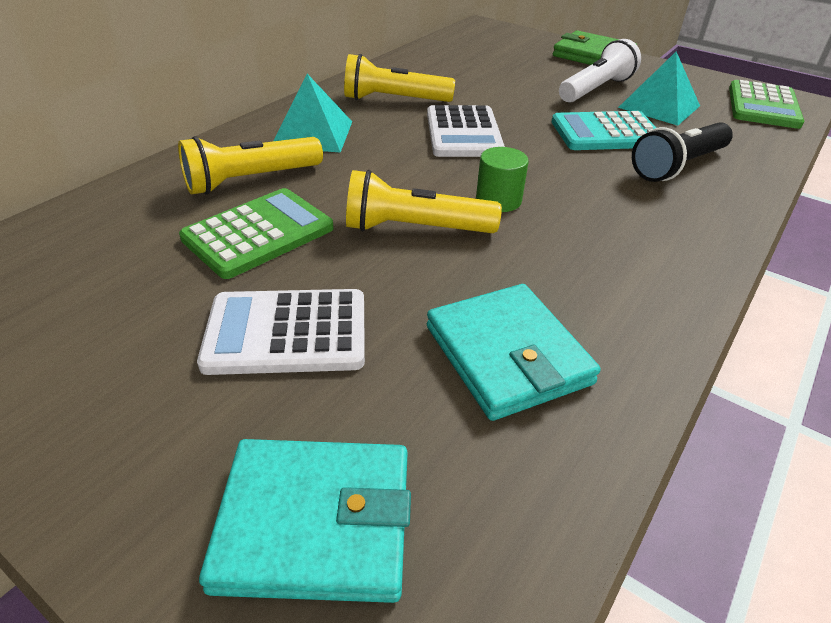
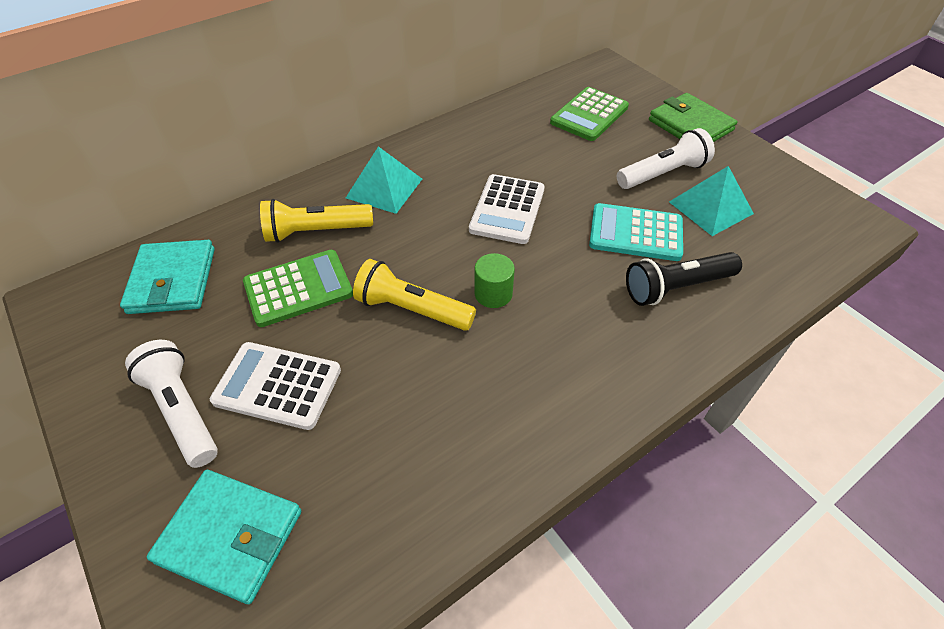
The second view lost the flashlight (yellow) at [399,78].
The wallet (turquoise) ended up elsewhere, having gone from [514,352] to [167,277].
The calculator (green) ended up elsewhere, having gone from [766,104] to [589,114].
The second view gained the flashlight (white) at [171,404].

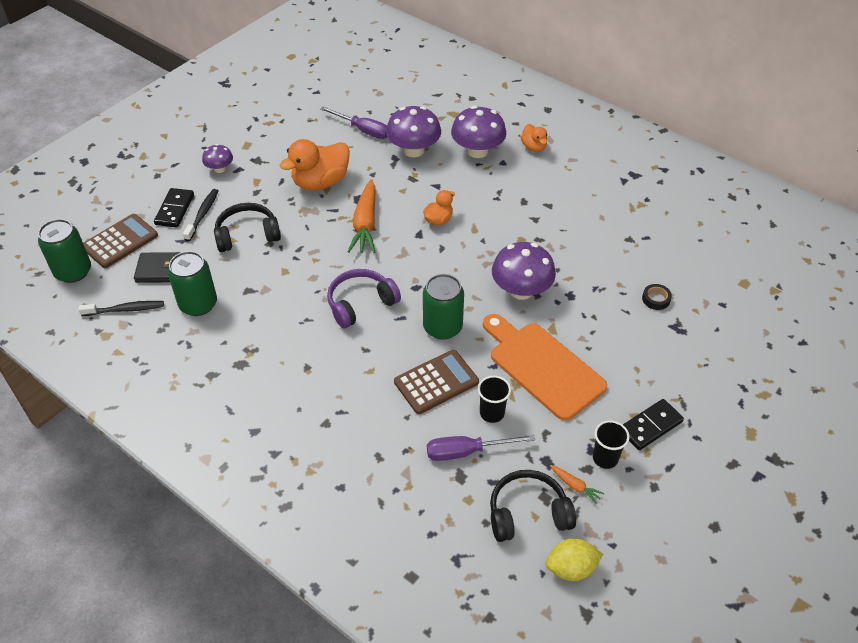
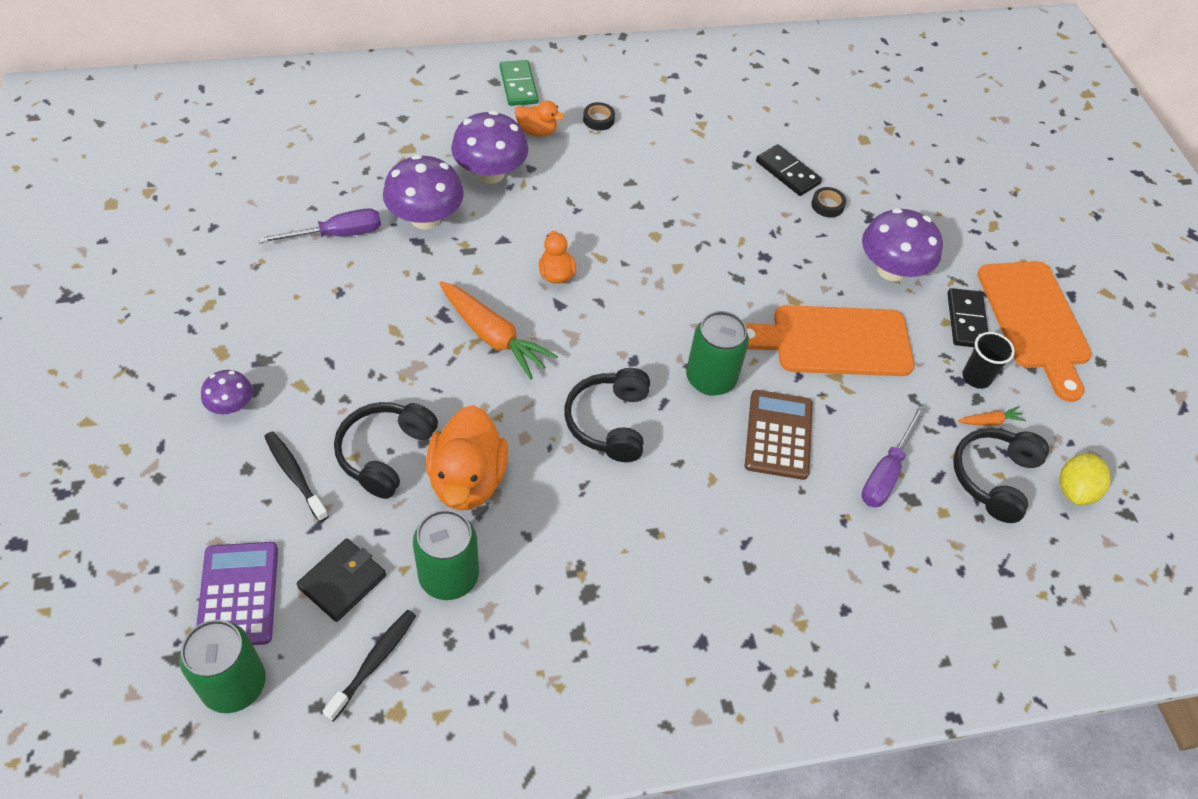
What was the calculator (brown) at [120,241] turned into the calculator (purple) at [237,593].
The domino (black) ended up elsewhere, having gone from [174,207] to [789,170].
The duck (orange) ended up elsewhere, having gone from [315,164] to [467,457].
What was the headphones (purple) at [364,298] turned into the headphones (black) at [607,415].
The second view lost the cup (black) at [494,399].
The mushroom (purple) ended up elsewhere, having gone from [524,271] to [902,245].
The second view gained the domino (green) at [519,83].
The second view gained the tape (black) at [599,116].
The second view gained the cutting board (orange) at [1034,331].

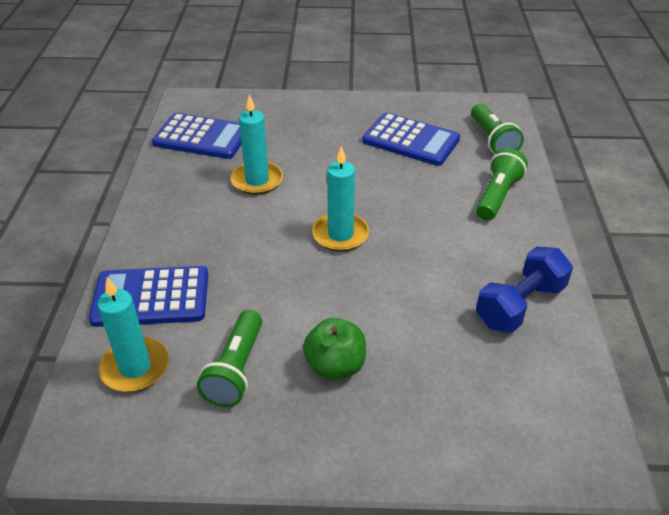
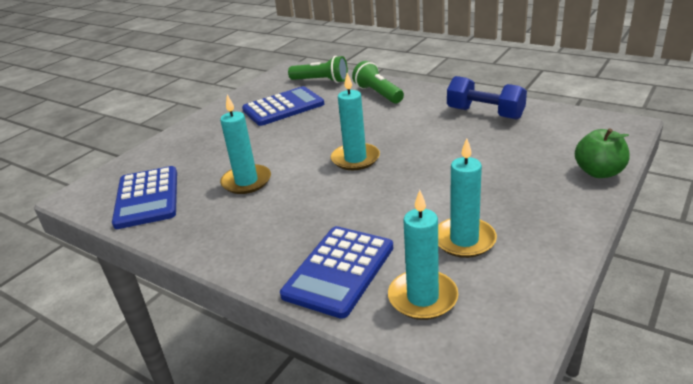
The calculator (blue) at [197,136] ended up facing another way, 120 degrees clockwise from before.
Where the flashlight (green) stood at [229,358], the candle (turquoise) came to stand at [467,198].
The apple (green) ended up elsewhere, having gone from [334,349] to [602,153].
The dumbbell (blue) at [524,290] ended up facing another way, 45 degrees counterclockwise from before.

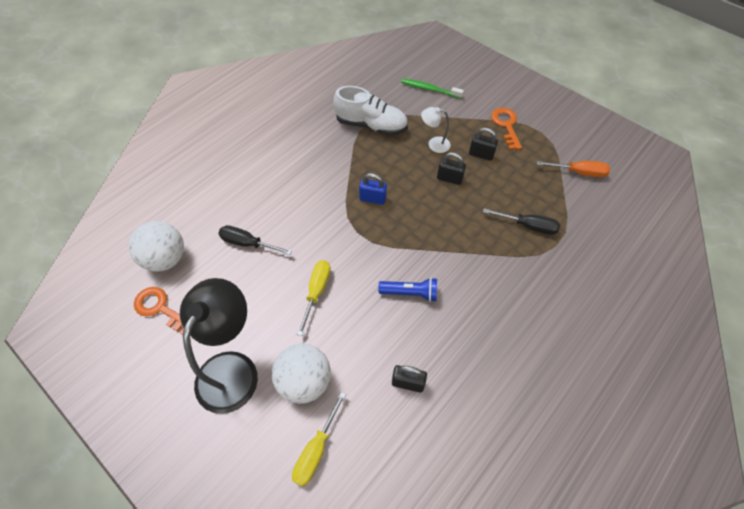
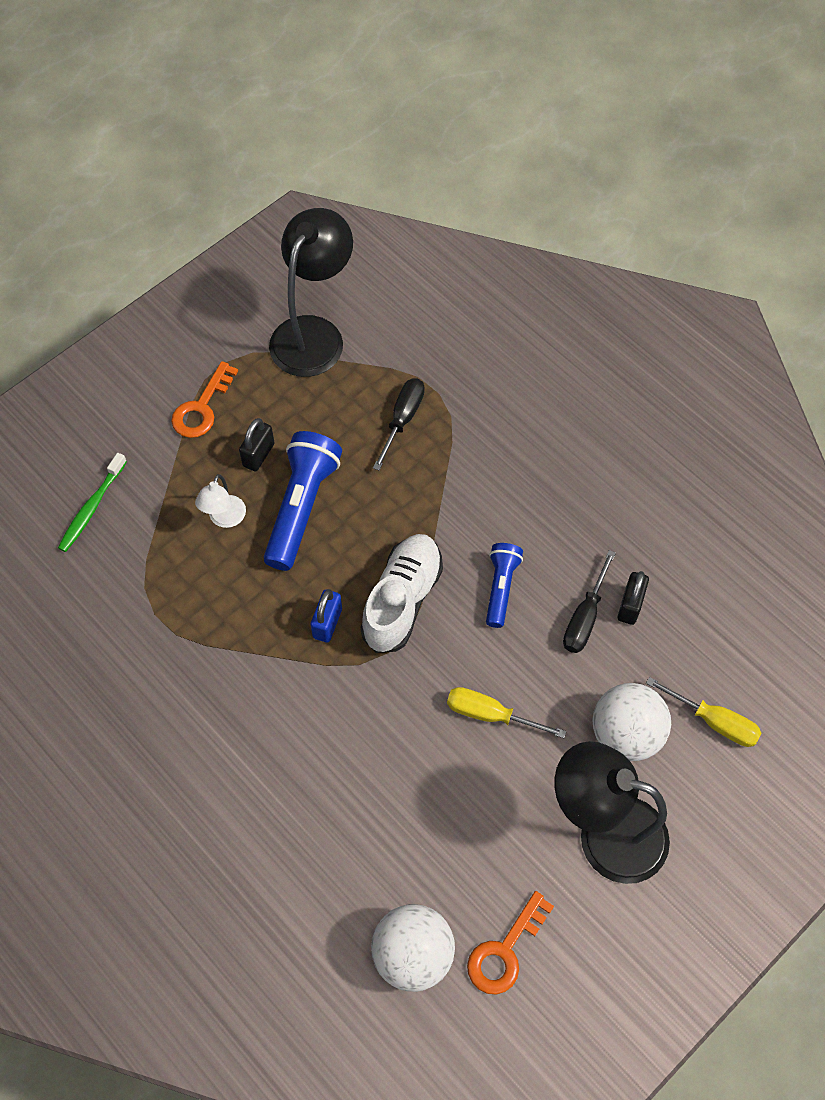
The screwdriver (black) ended up elsewhere, having gone from [255,240] to [589,601].
The shoe (white) ended up elsewhere, having gone from [370,111] to [401,593].
Where the padlock (black) stood at [451,168], the flashlight (blue) came to stand at [303,501].
The key (orange) at [506,129] ended up facing another way, 60 degrees counterclockwise from before.
Where the screwdriver (orange) stood at [573,169], the lamp (black) came to stand at [311,292].

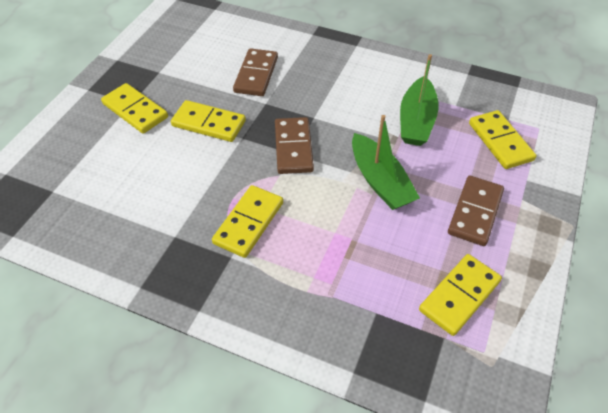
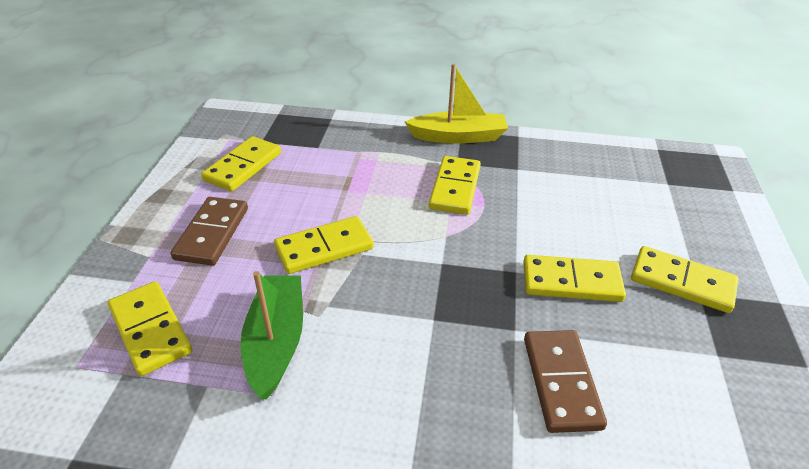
The second view lost the domino (brown) at [294,145].
Where the boat (green) stood at [386,162], the domino (yellow) came to stand at [324,245].
The second view gained the boat (yellow) at [456,104].

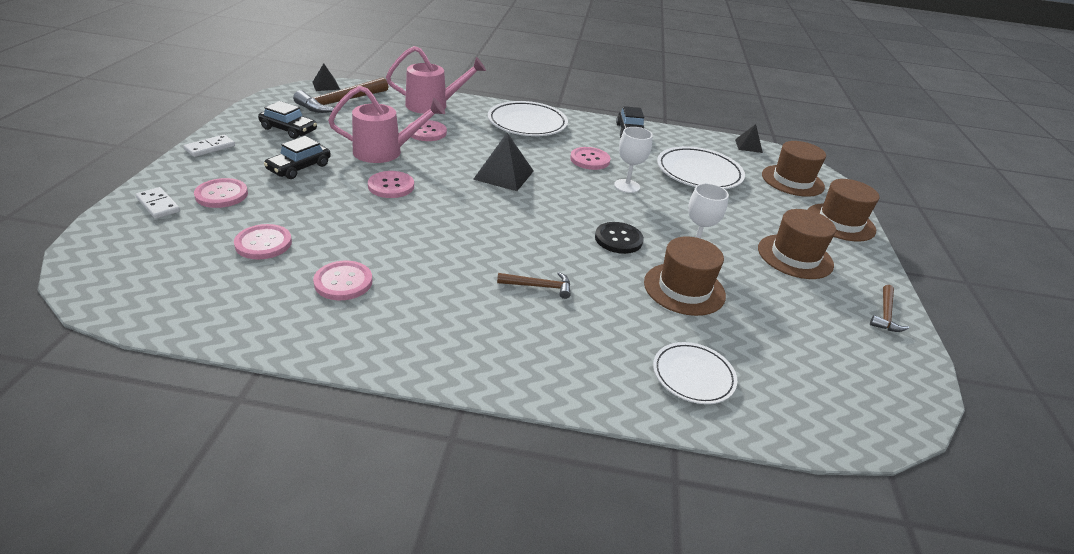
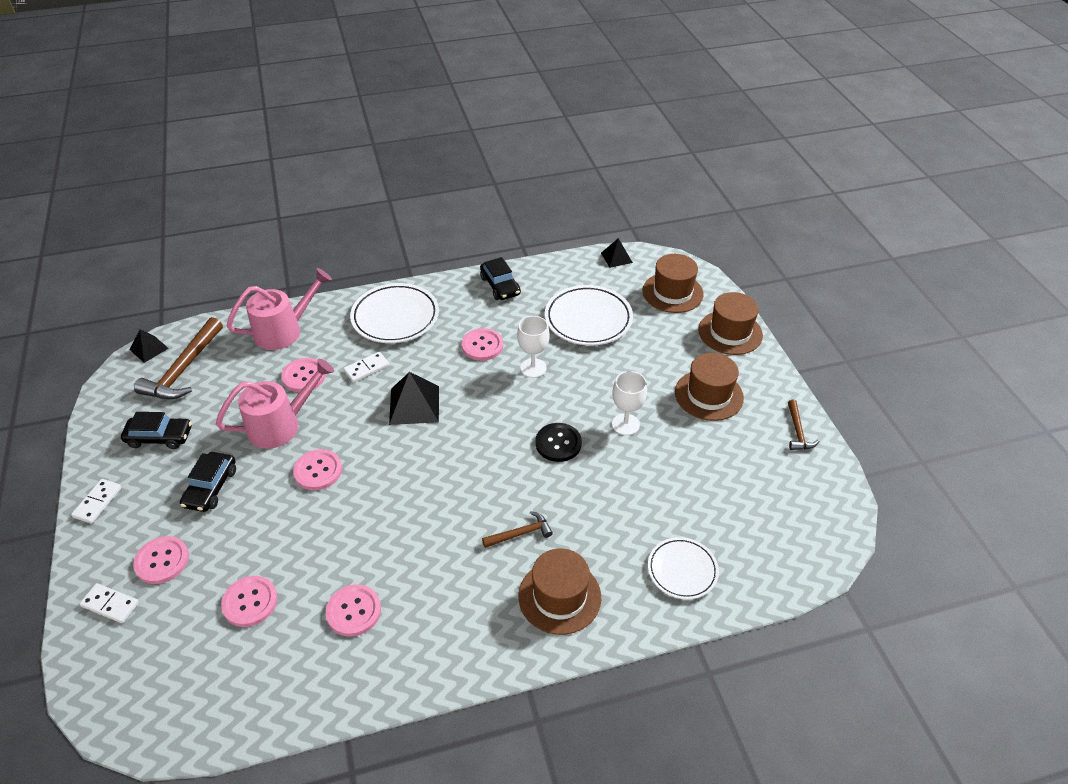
The hat (brown) ended up elsewhere, having gone from [685,276] to [559,591].
The second view gained the domino (white) at [366,367].

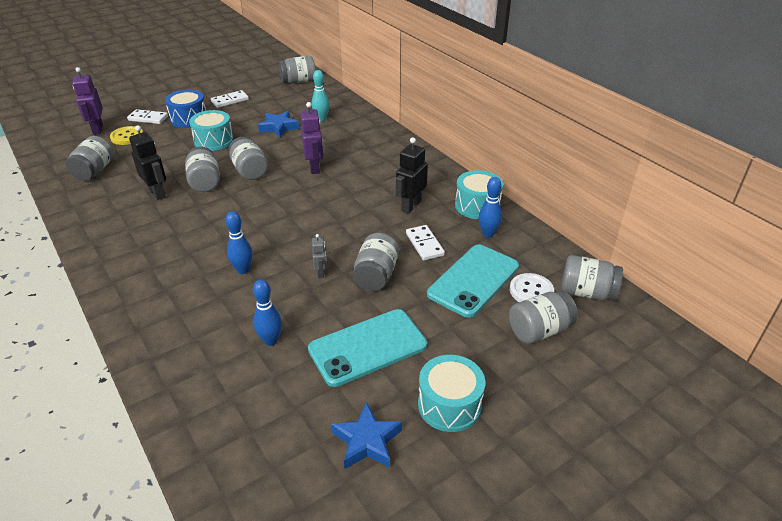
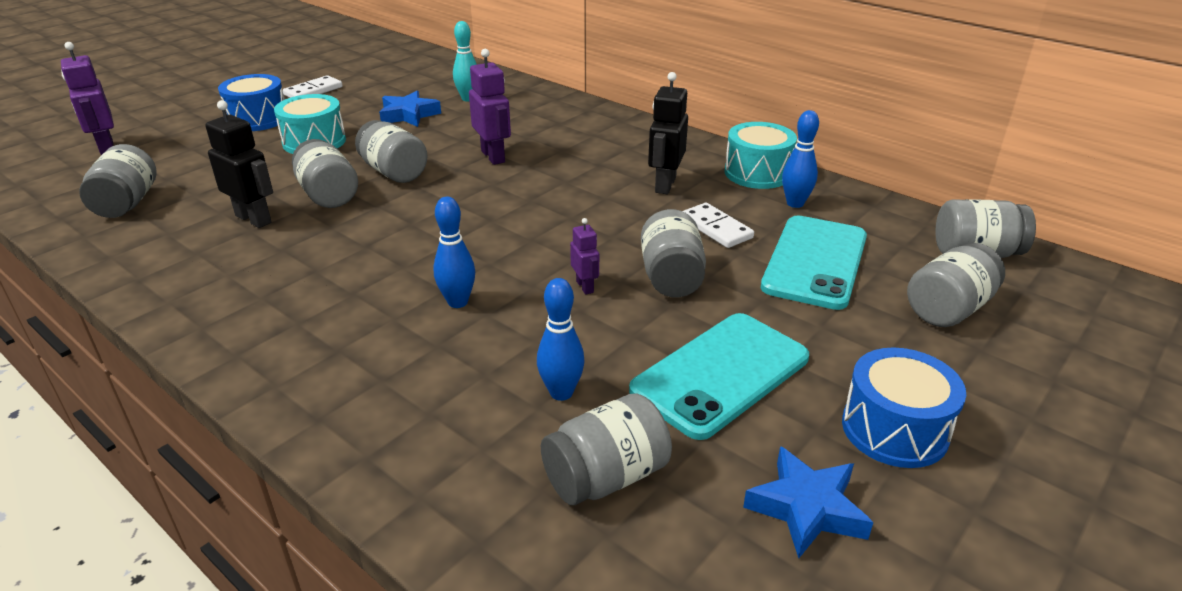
The second view lost the button (yellow) at [126,135].
The second view lost the domino (white) at [147,116].
The jar (grey) ended up elsewhere, having gone from [297,70] to [606,449].
What was the robot (grey) at [319,256] turned into the robot (purple) at [584,256].
What was the drum (turquoise) at [451,393] turned into the drum (blue) at [904,408].
The second view lost the button (white) at [532,287].

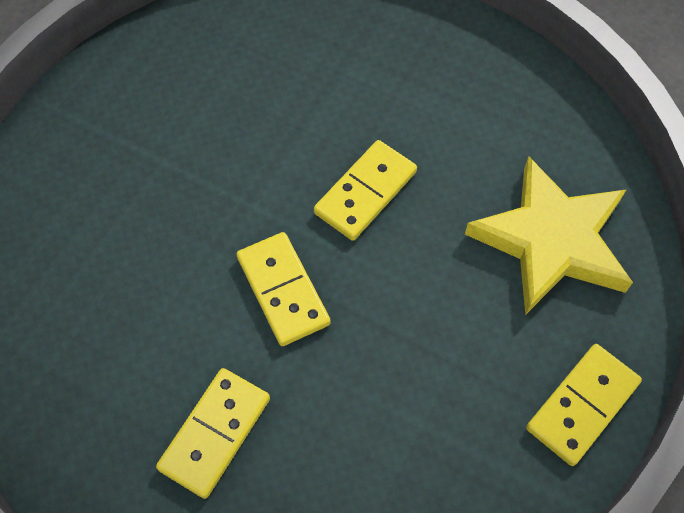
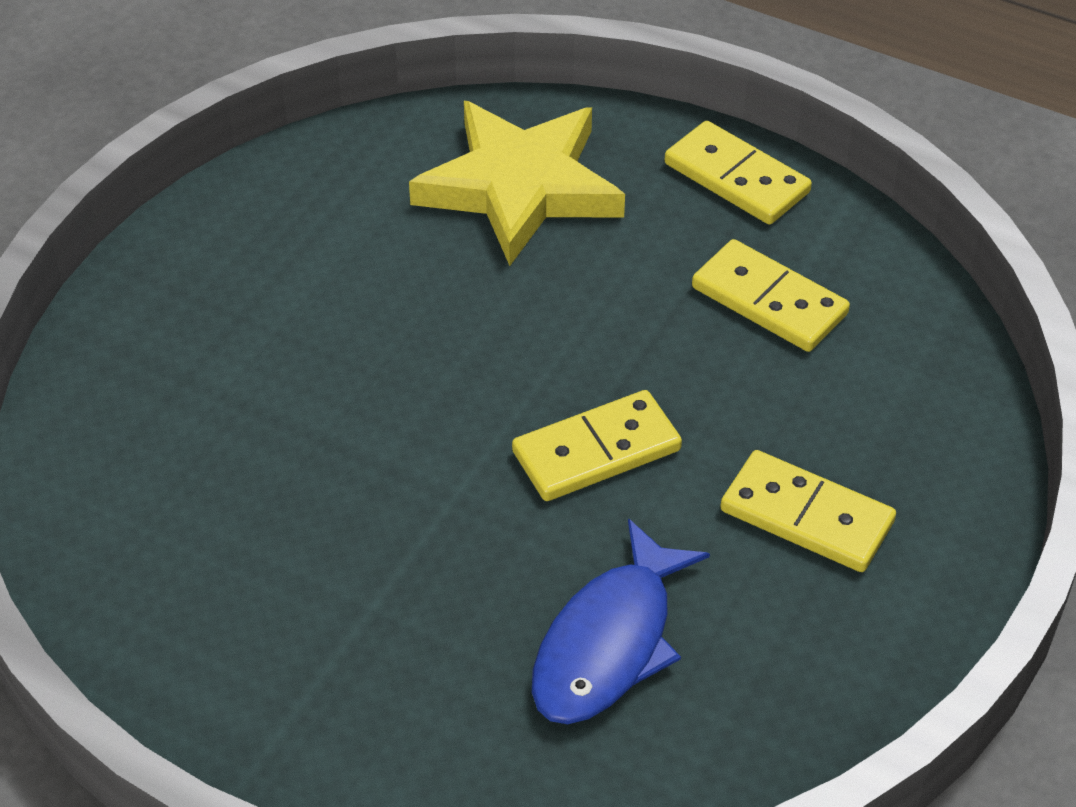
The domino (yellow) ended up elsewhere, having gone from [365,190] to [771,295].
The second view gained the fish (blue) at [621,621].

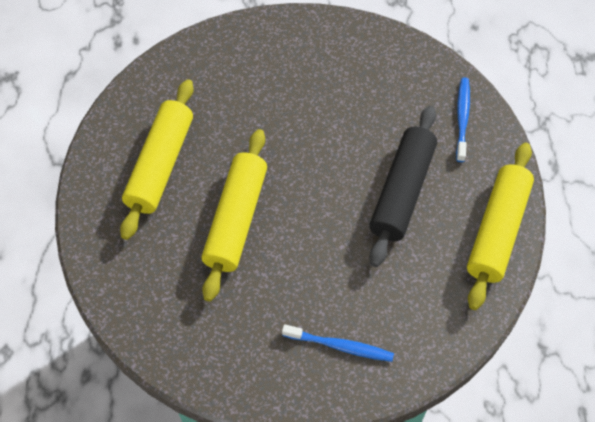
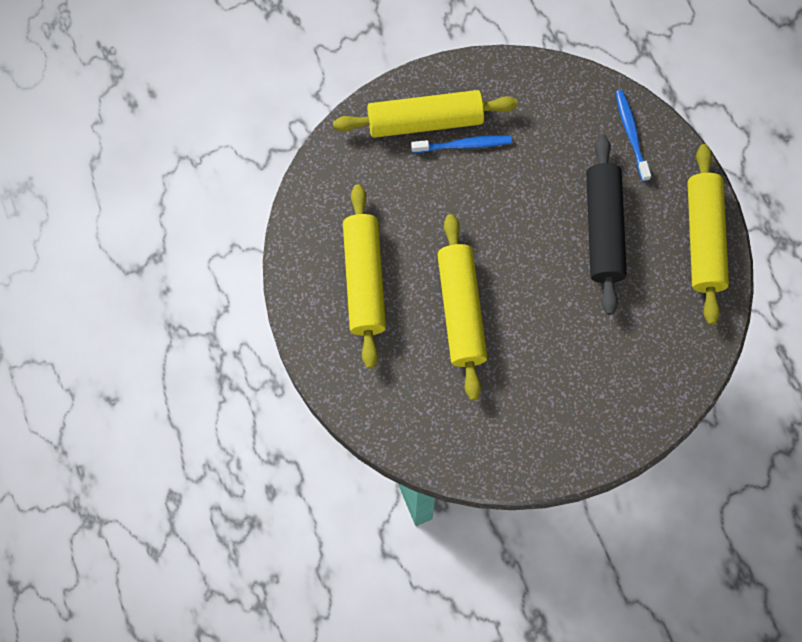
The toothbrush (blue) ended up elsewhere, having gone from [338,343] to [461,144].
The second view gained the rolling pin (yellow) at [425,114].

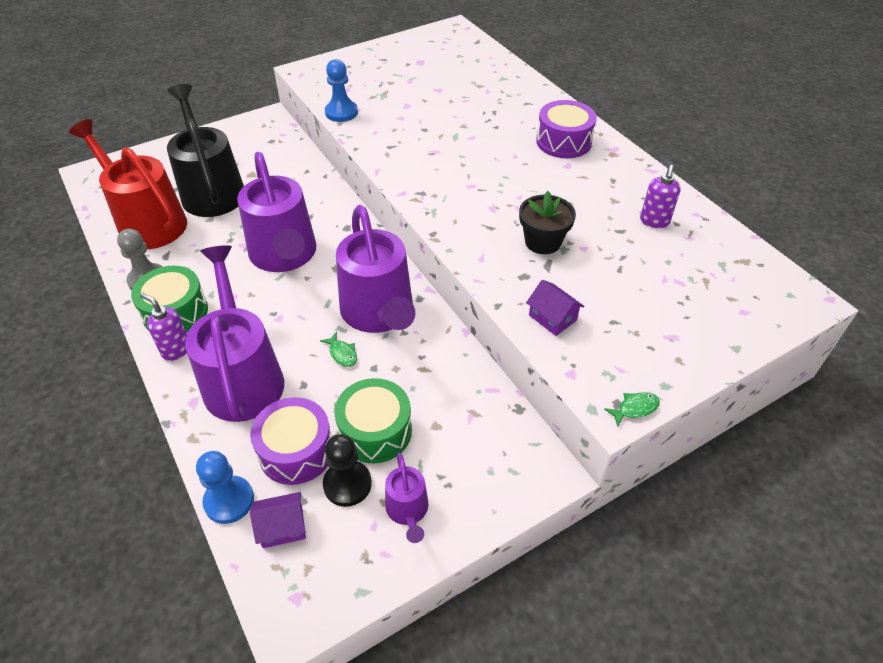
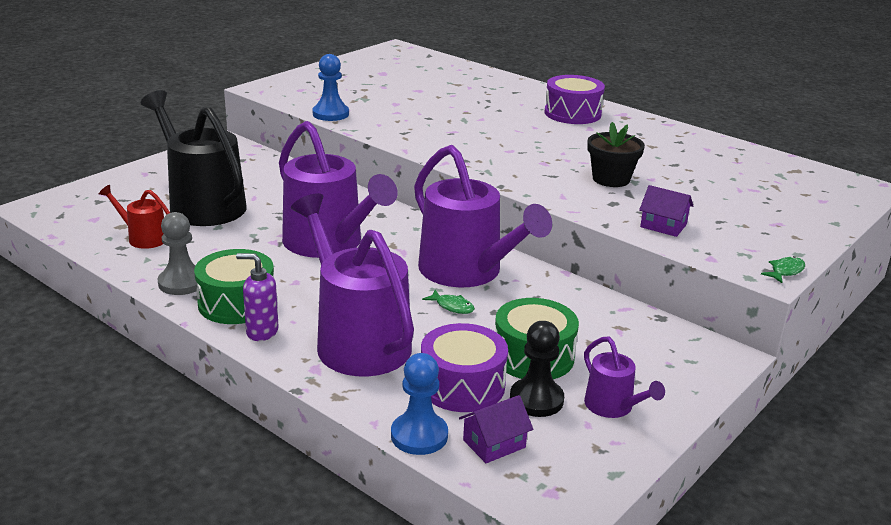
The size of the watering can (red) at [128,184] changed by a factor of 0.47.
The second view lost the soap dispenser (purple) at [660,196].

